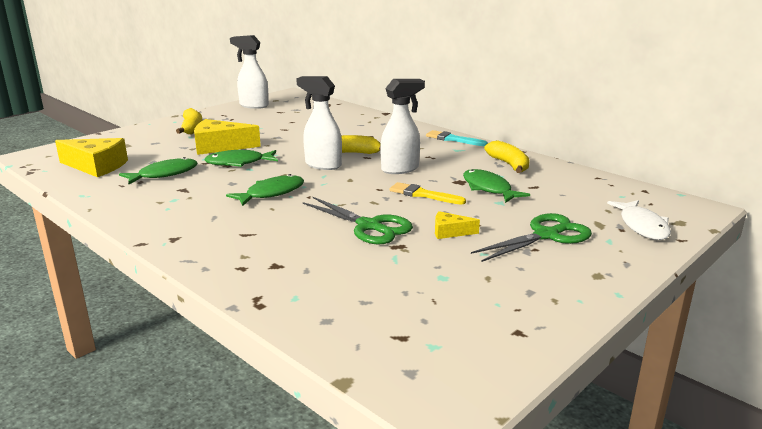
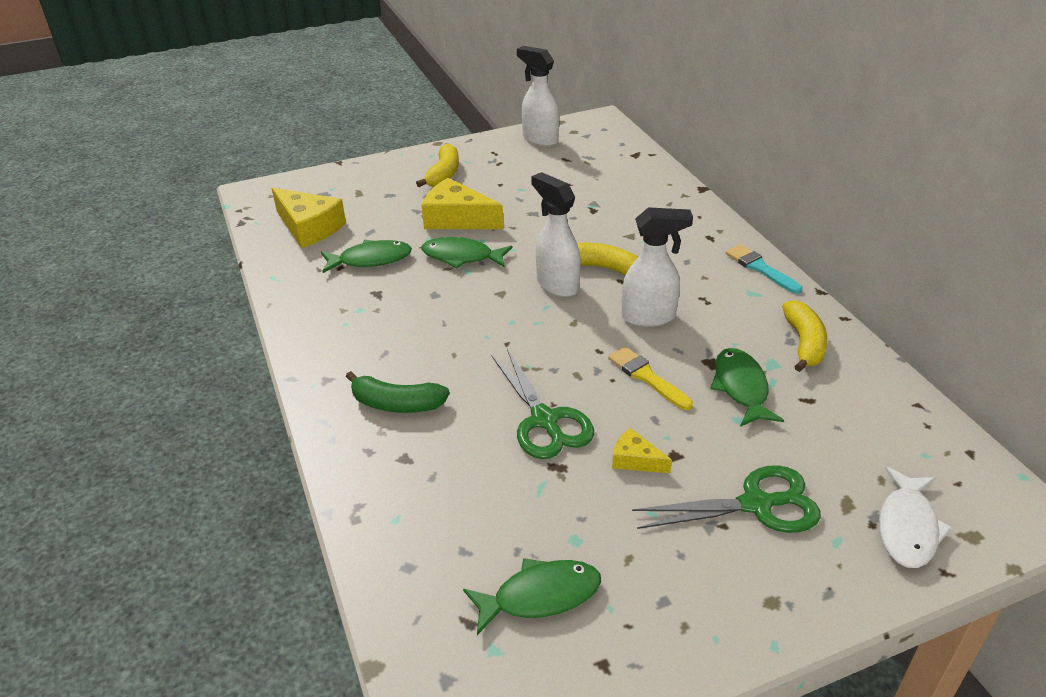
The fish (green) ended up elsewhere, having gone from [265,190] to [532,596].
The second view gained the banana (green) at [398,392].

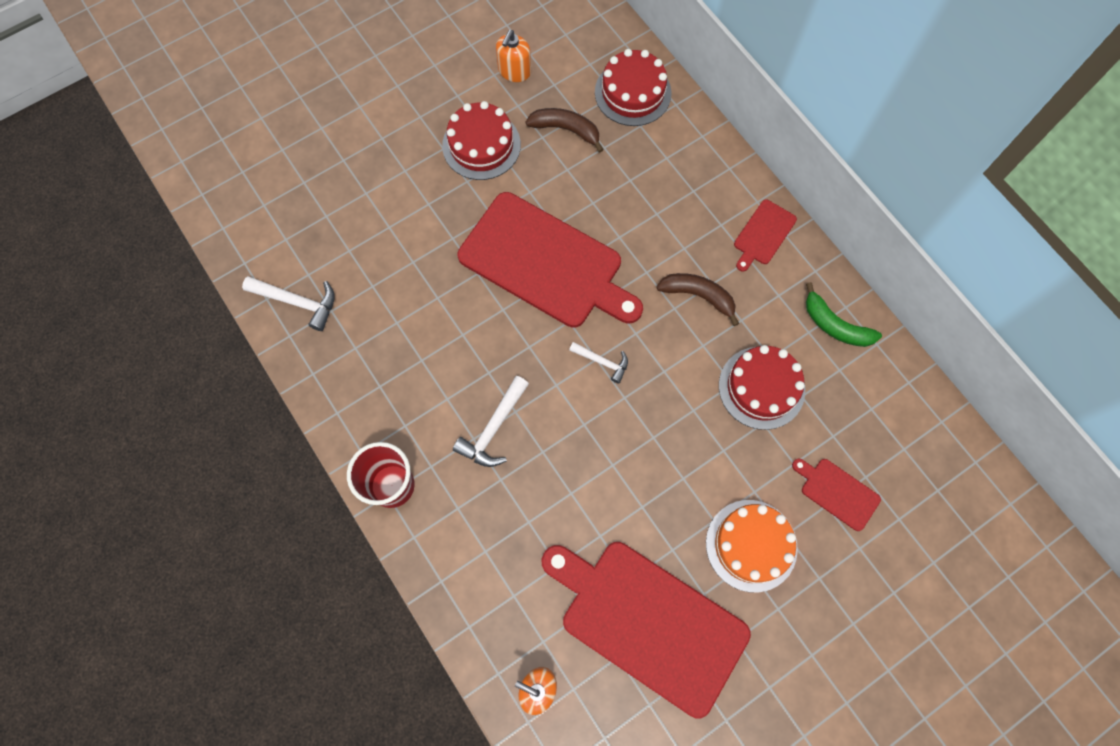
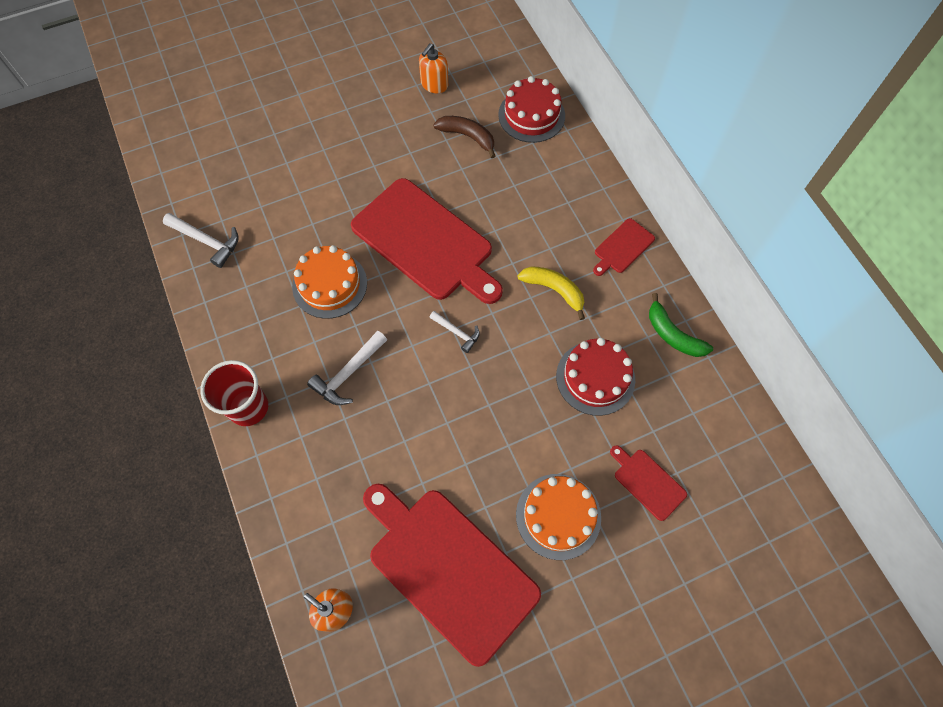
The second view lost the cake (red) at [481,140].
What was the banana (brown) at [697,299] turned into the banana (yellow) at [551,293].
The second view gained the cake (orange) at [329,282].

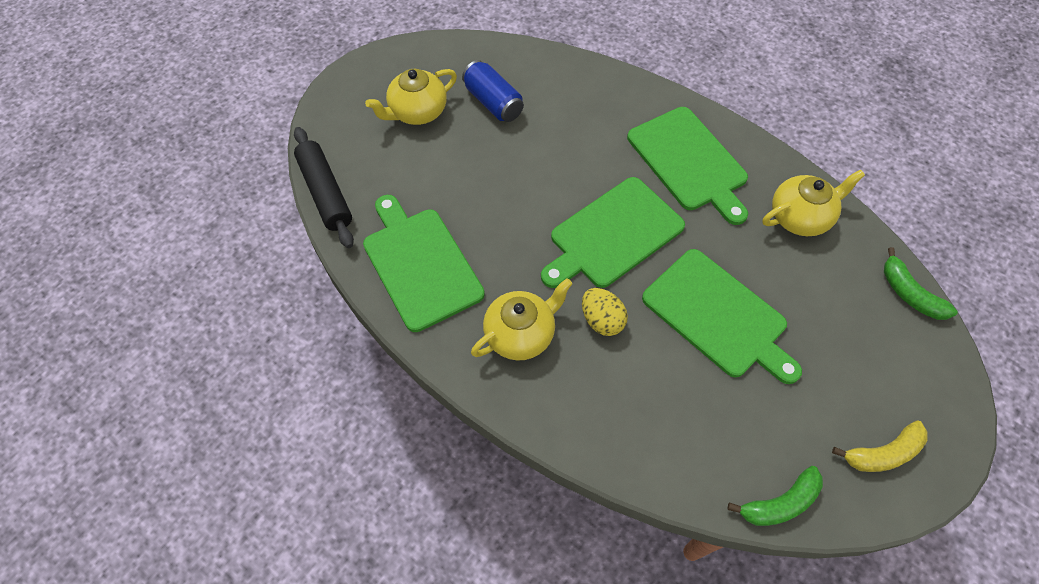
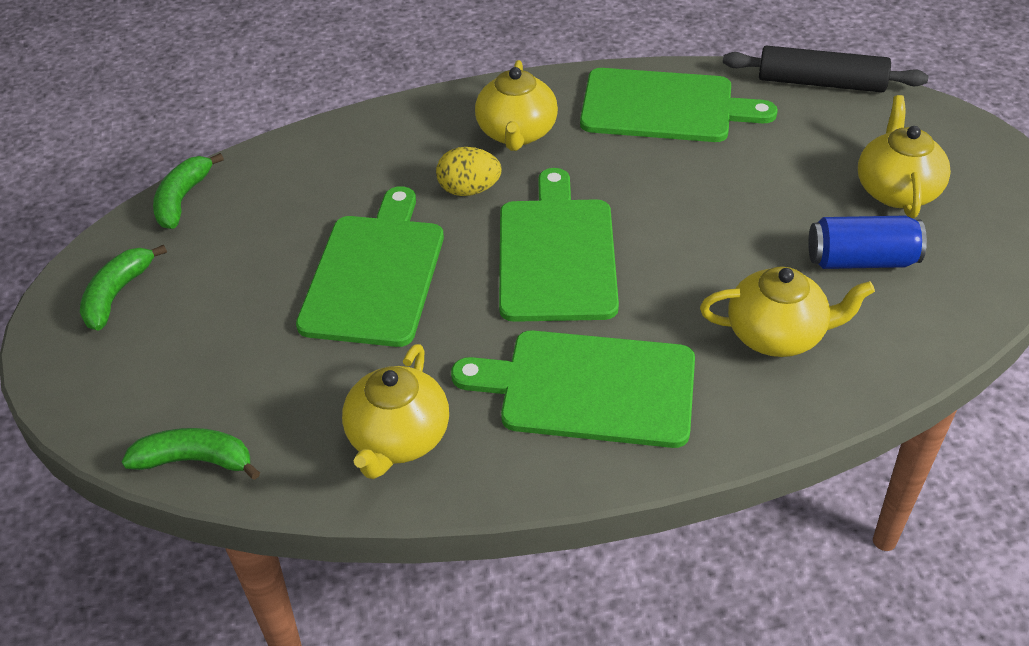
The cutting board (green) at [722,316] ended up facing another way, 105 degrees clockwise from before.
What was the banana (yellow) at [880,446] turned into the banana (green) at [123,287].
The second view gained the teapot (yellow) at [787,311].

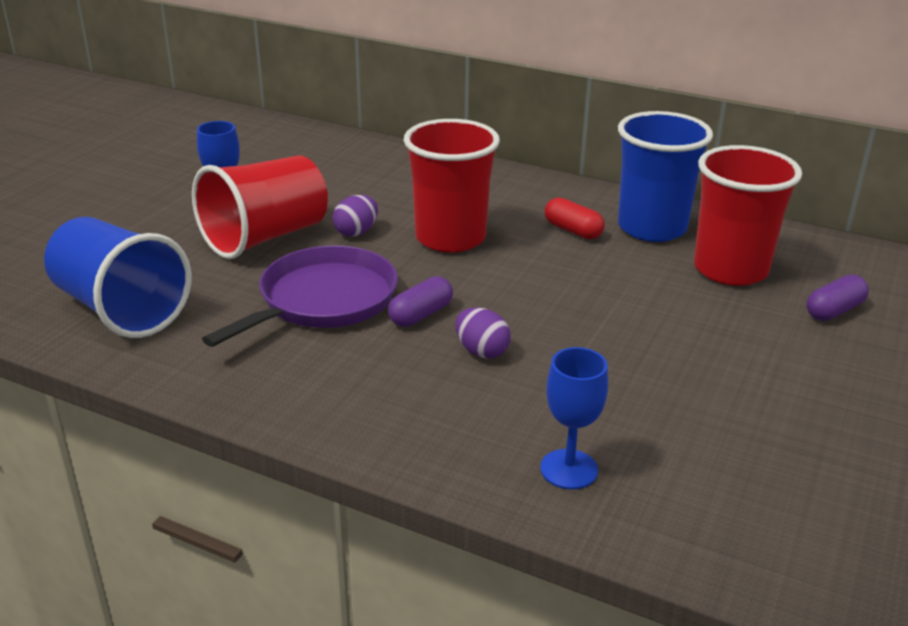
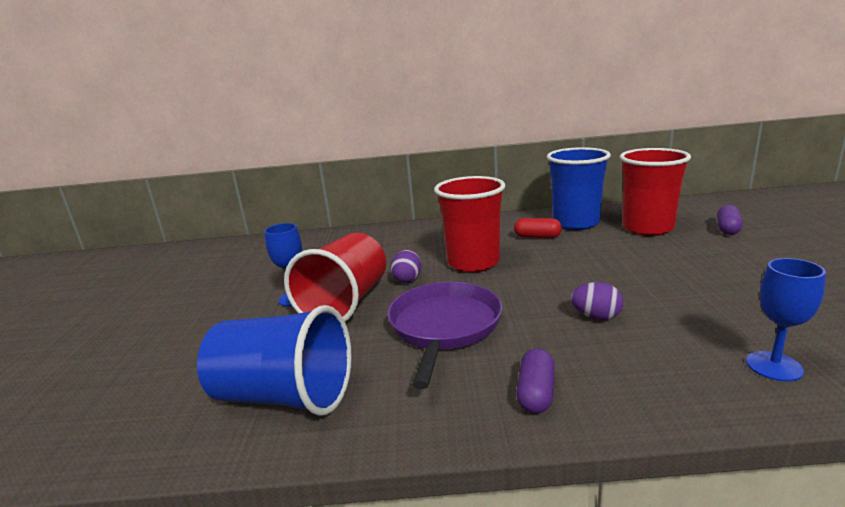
The capsule (purple) ended up elsewhere, having gone from [420,301] to [535,381].

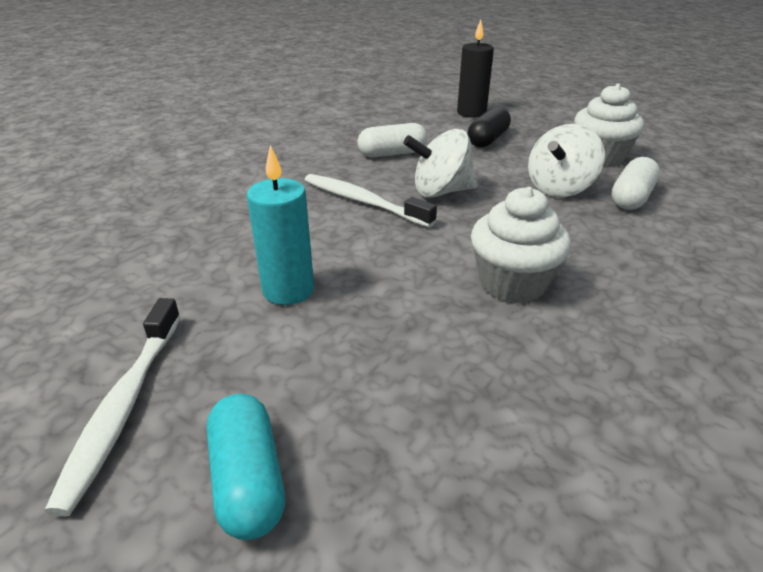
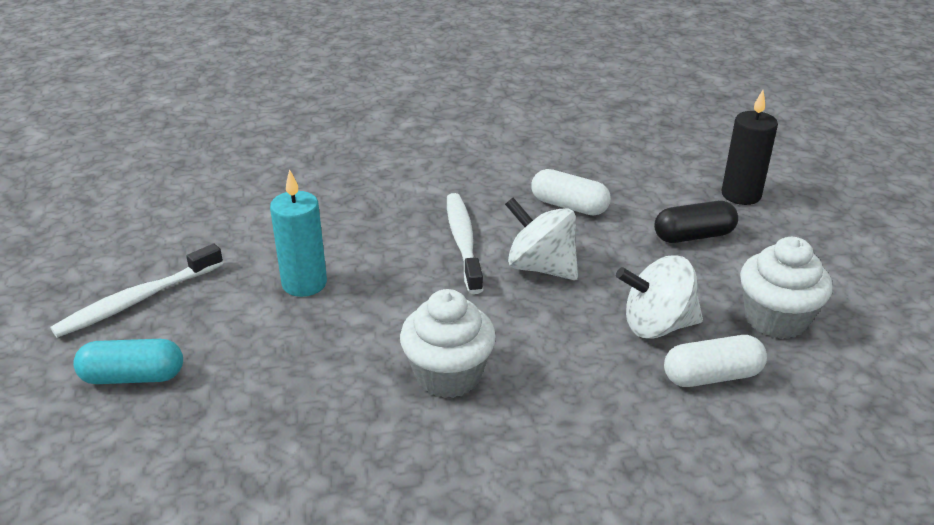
The capsule (turquoise) at [246,467] ended up facing another way, 60 degrees clockwise from before.

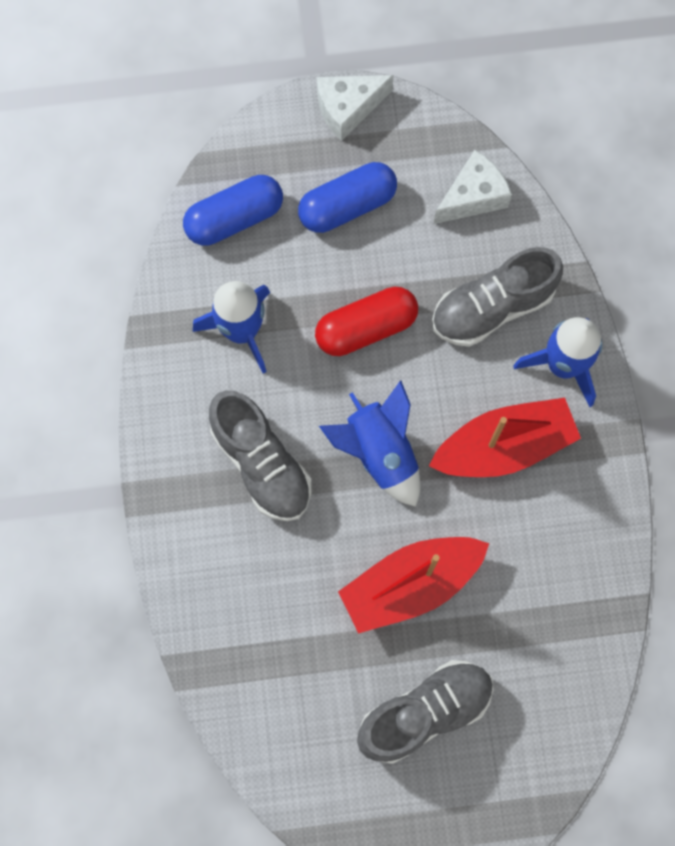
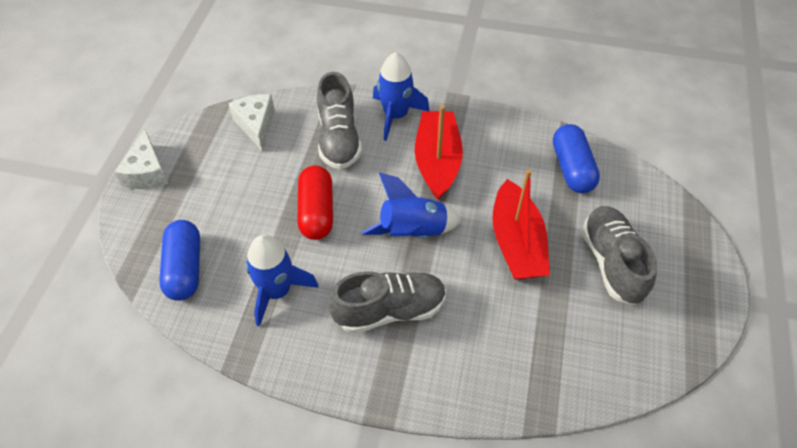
The capsule (blue) ended up elsewhere, having gone from [347,197] to [576,158].

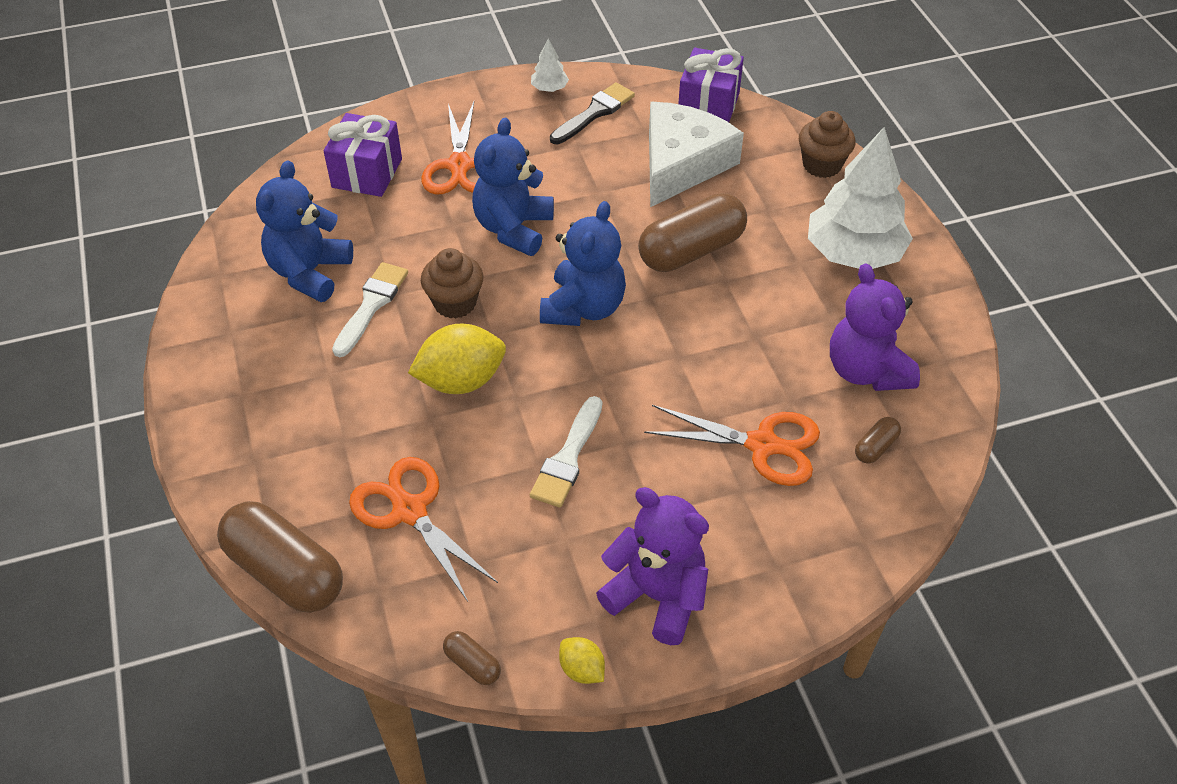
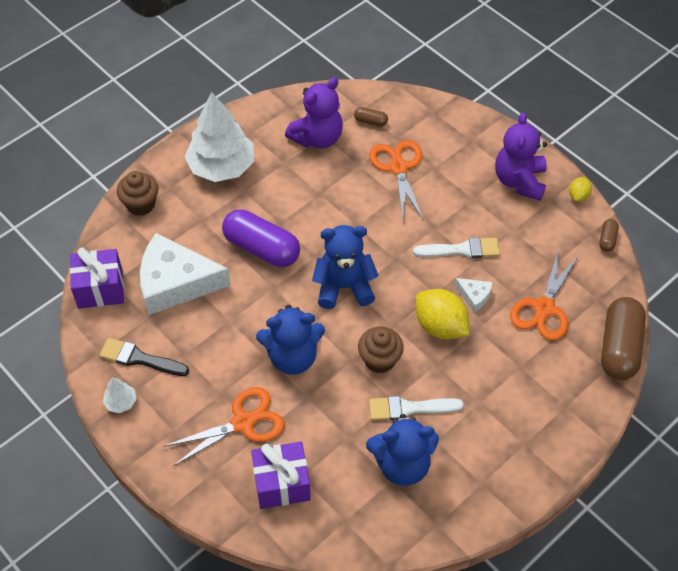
What was the capsule (brown) at [692,232] turned into the capsule (purple) at [261,238].
The second view gained the cheese (white) at [474,295].

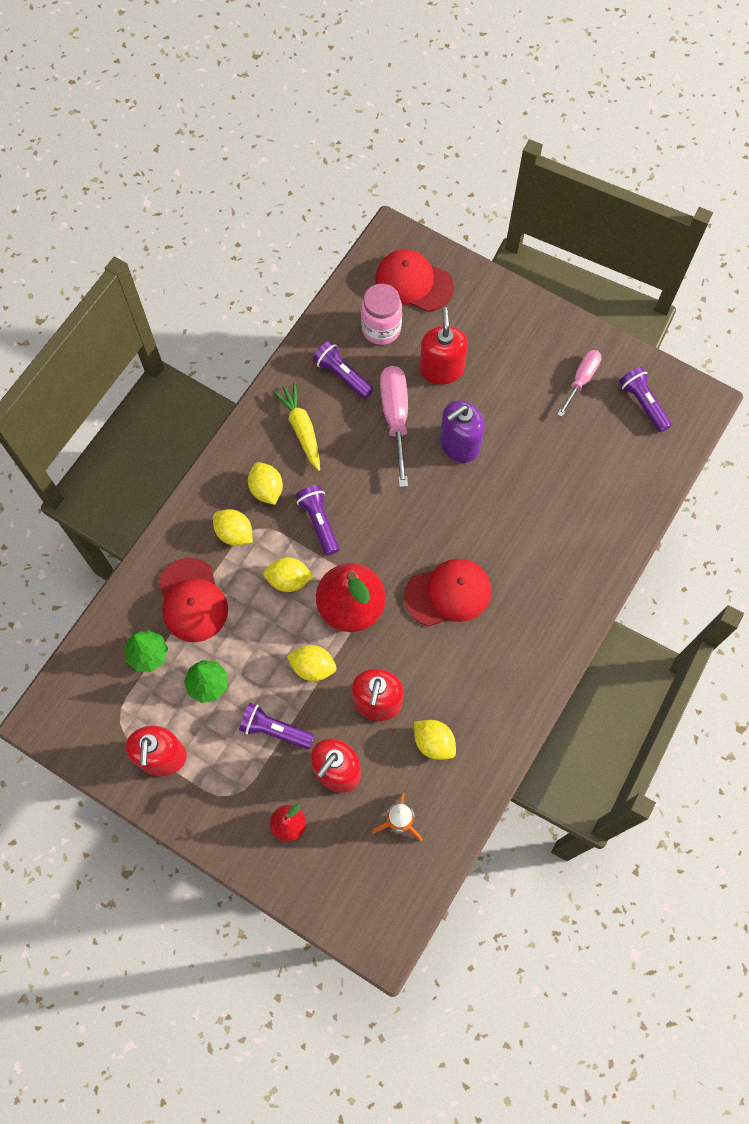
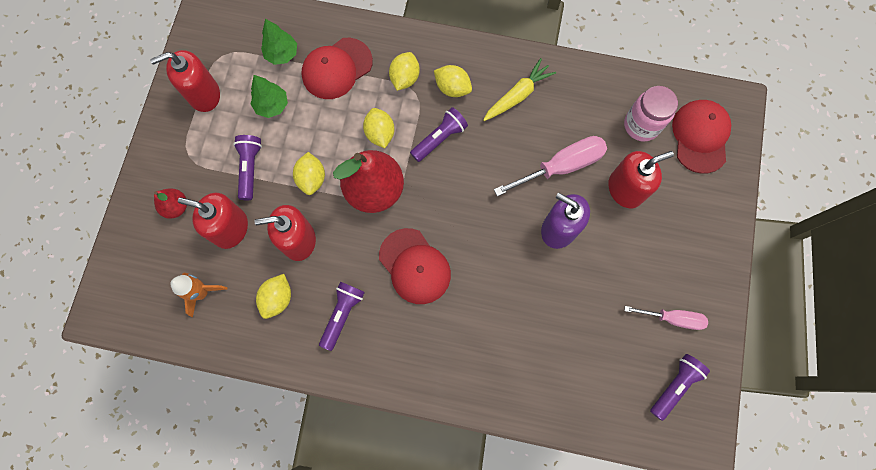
The lemon (yellow) at [265,483] ended up facing another way, 75 degrees clockwise from before.
The flashlight (purple) ended up elsewhere, having gone from [343,370] to [342,316].

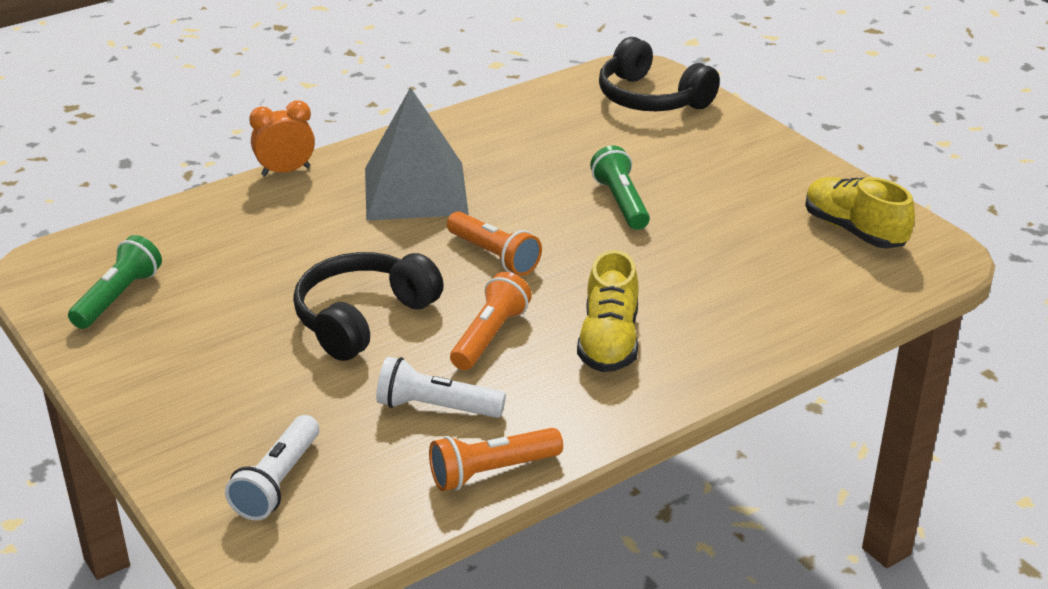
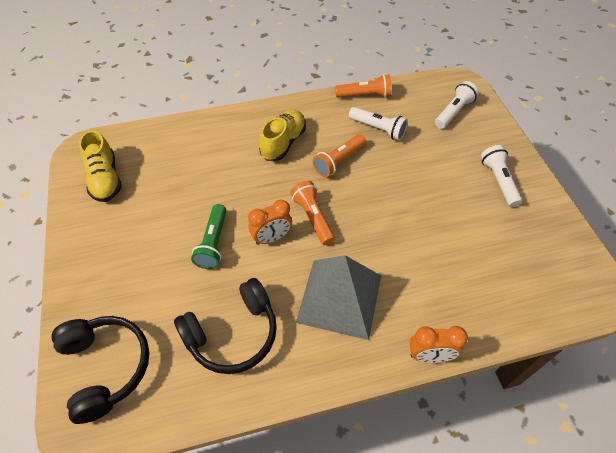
The second view lost the flashlight (green) at [115,282].
The headphones (black) ended up elsewhere, having gone from [368,306] to [225,326].
The second view gained the clock (orange) at [270,222].
The second view gained the flashlight (white) at [501,176].

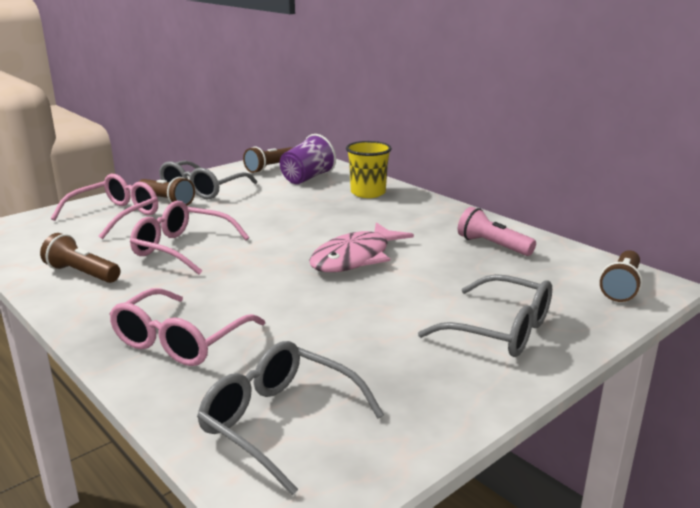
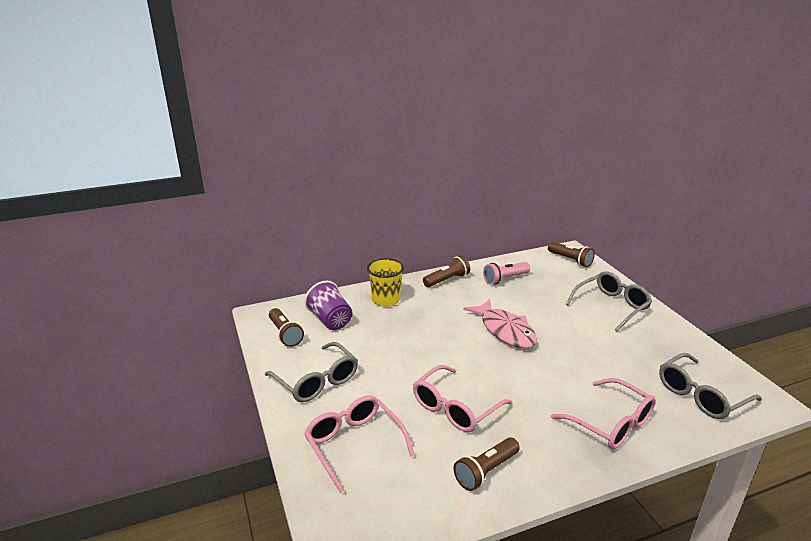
The flashlight (brown) ended up elsewhere, having gone from [167,191] to [446,271].

